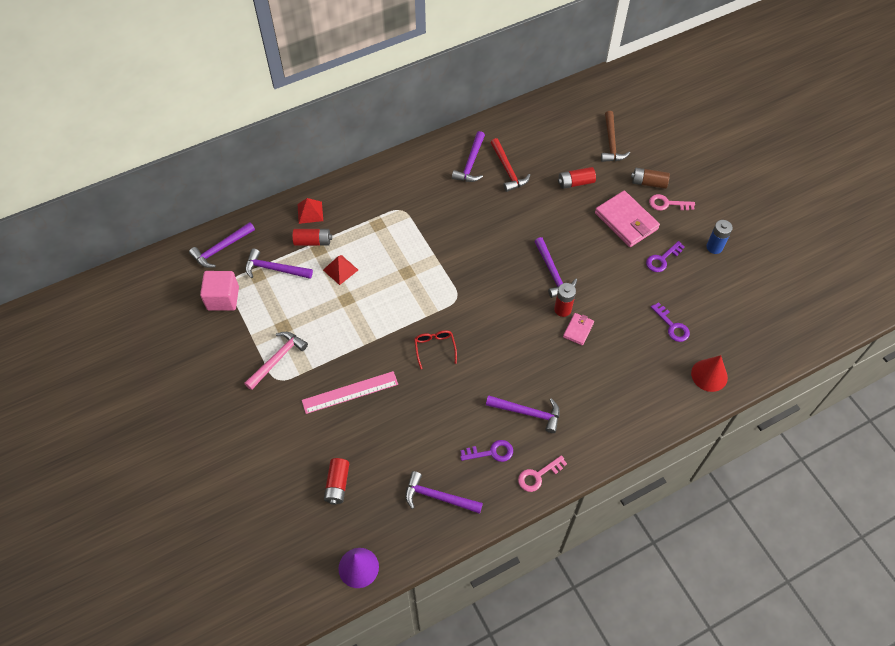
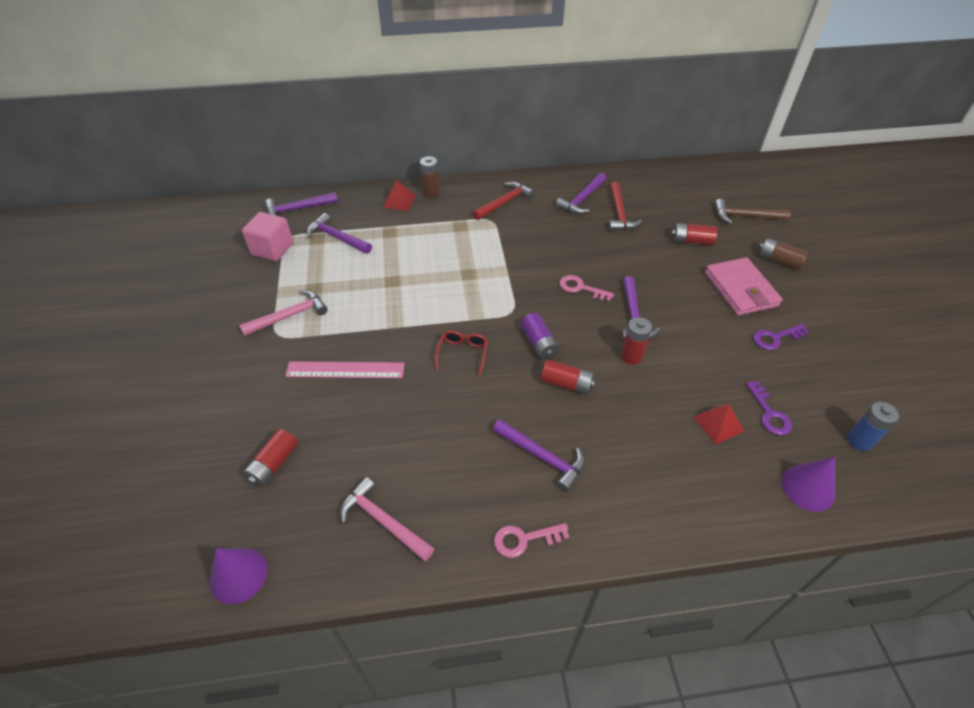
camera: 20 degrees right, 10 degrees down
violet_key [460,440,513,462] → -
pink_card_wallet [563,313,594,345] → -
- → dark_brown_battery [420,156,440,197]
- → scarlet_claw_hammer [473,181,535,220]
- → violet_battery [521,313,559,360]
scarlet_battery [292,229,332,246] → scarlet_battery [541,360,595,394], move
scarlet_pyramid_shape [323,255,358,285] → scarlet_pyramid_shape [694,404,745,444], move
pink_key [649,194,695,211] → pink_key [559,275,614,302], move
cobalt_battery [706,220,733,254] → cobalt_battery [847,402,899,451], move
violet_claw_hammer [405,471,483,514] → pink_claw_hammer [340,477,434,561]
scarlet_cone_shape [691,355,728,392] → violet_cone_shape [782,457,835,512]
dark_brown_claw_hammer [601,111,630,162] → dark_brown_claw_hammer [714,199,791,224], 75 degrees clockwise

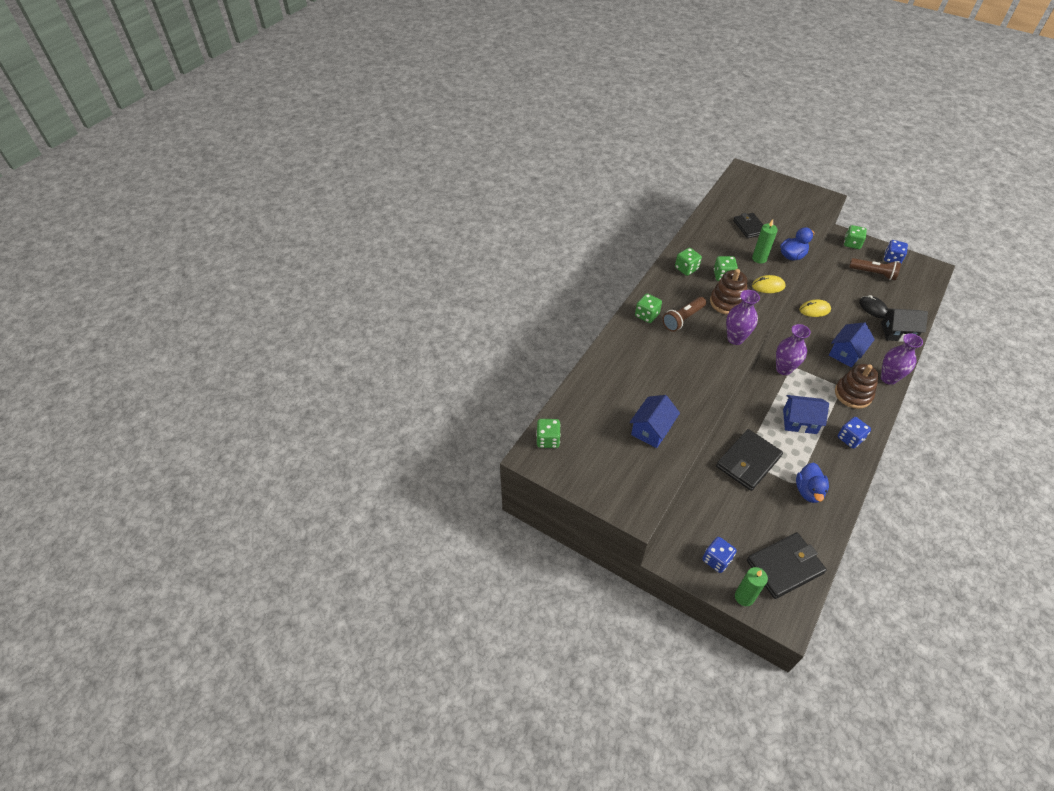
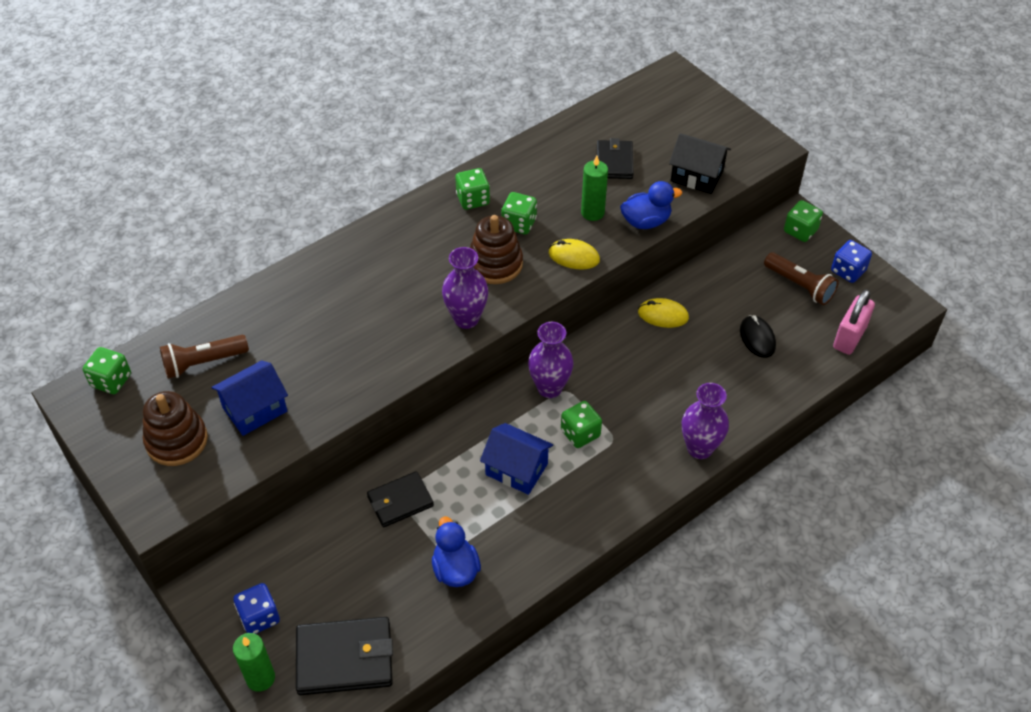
camera: 20 degrees right, 0 degrees up
cobalt_toy_house [829,322,875,368] → -
cobalt_dice [838,417,871,449] → -
- → pink_padlock [833,289,875,355]
leaf-green_dice [635,294,662,323] → leaf-green_dice [561,401,602,448], move
dark_brown_pocket_torch [662,297,706,332] → dark_brown_pocket_torch [160,335,249,379], move
dark_brown_stacking_toy [835,364,879,409] → dark_brown_stacking_toy [143,391,208,466], move
jet-black_toy_house [881,308,928,342] → jet-black_toy_house [669,133,731,194], move
cobalt_toy_duck [796,463,829,503] → cobalt_toy_duck [432,517,481,587], 135 degrees clockwise
jet-black_card_wallet [716,429,783,491] → jet-black_card_wallet [367,471,434,527], x0.65

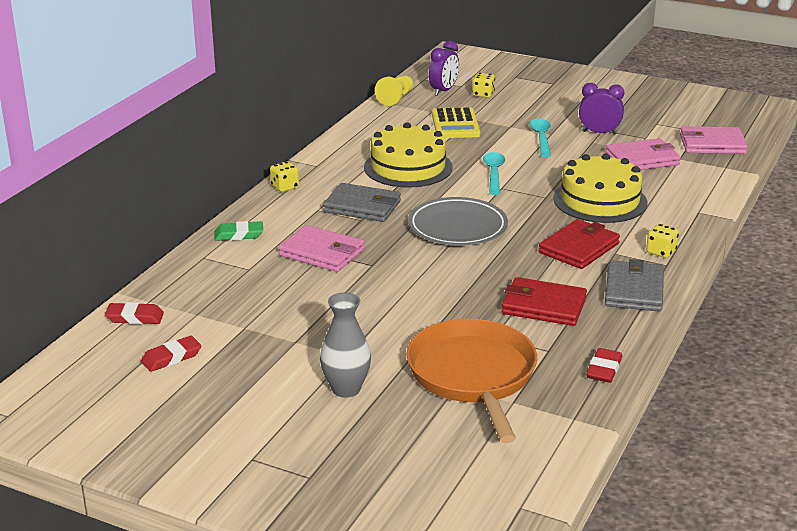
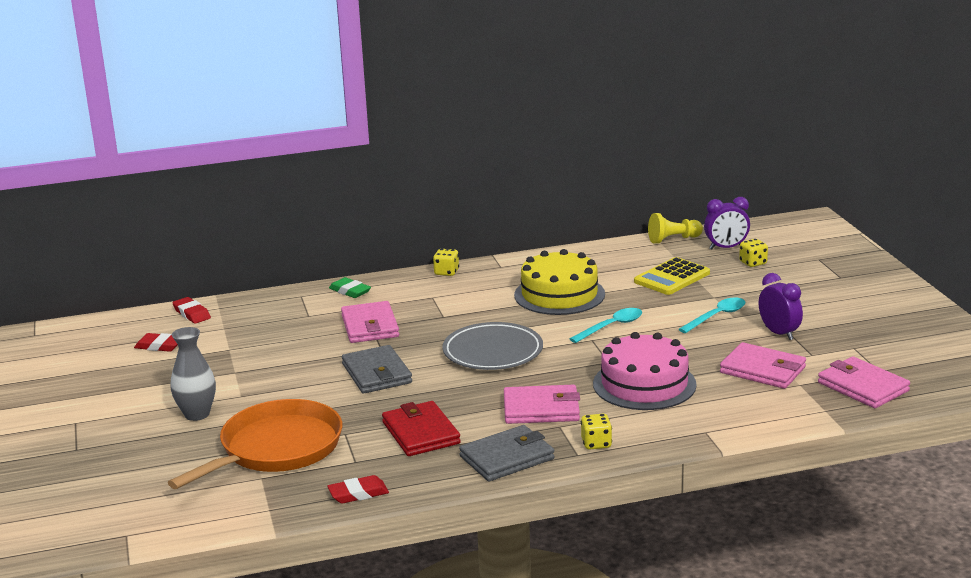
camera: 50 degrees right, 5 degrees down
gray_card_wallet [323,183,401,222] → gray_card_wallet [342,345,412,393], move
scarlet_card_wallet [539,219,620,269] → pink_card_wallet [504,385,580,424]
bright_yellow_cake [553,154,647,223] → pink_cake [593,332,697,410]

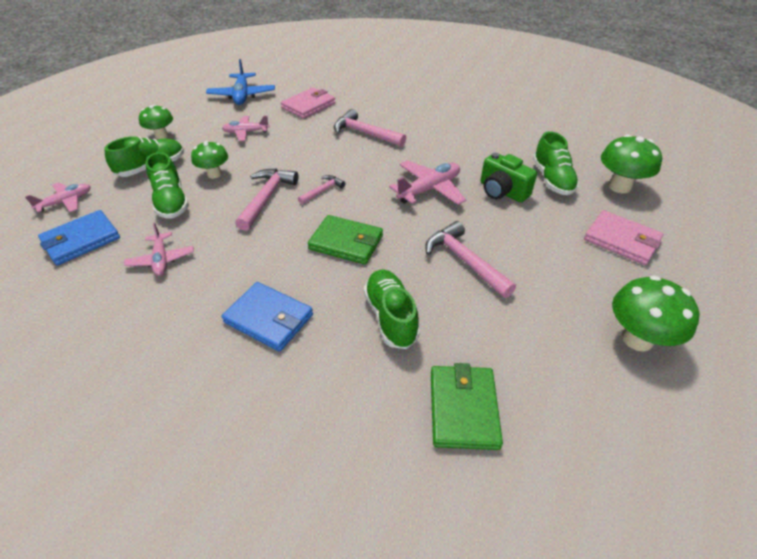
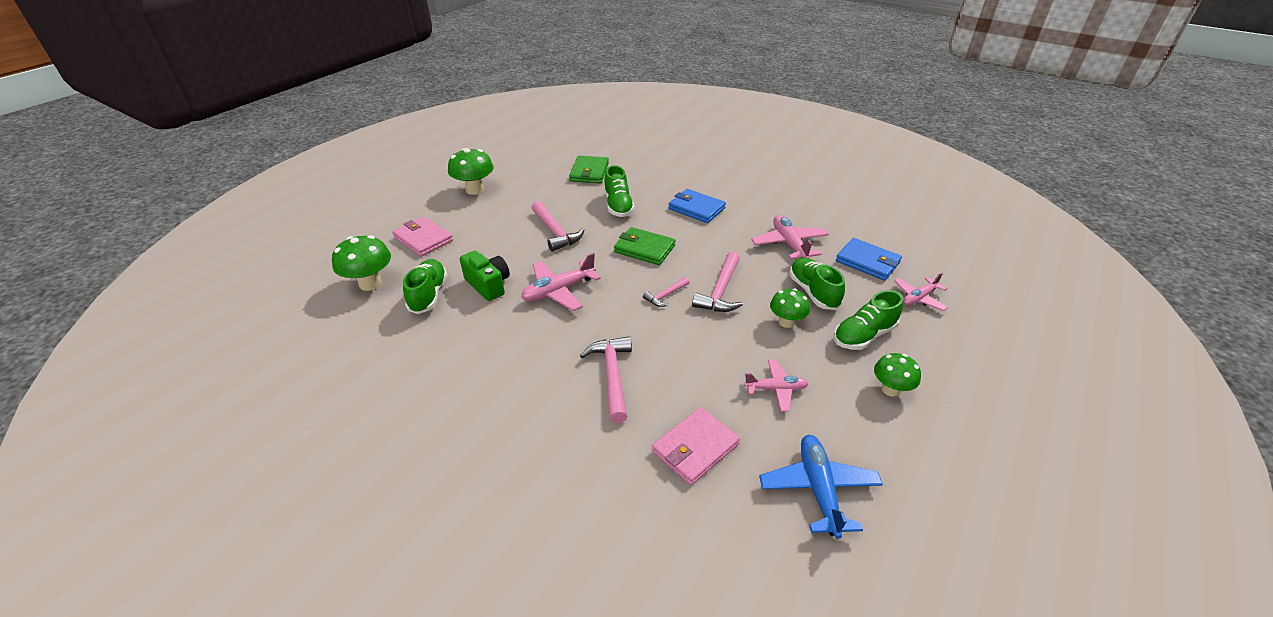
camera: 175 degrees left, 5 degrees down
cobalt_card_wallet [38,210,120,266] → cobalt_card_wallet [836,238,902,281], 75 degrees clockwise
pink_claw_hammer [334,109,406,147] → pink_claw_hammer [580,336,632,423], 135 degrees counterclockwise
pink_plane [124,223,194,276] → pink_plane [751,215,829,259], x1.53

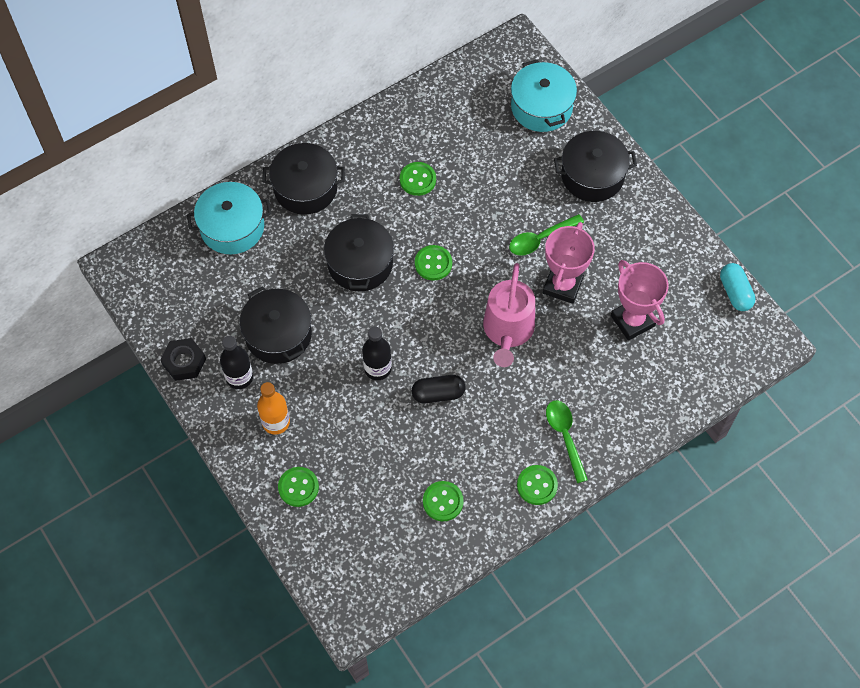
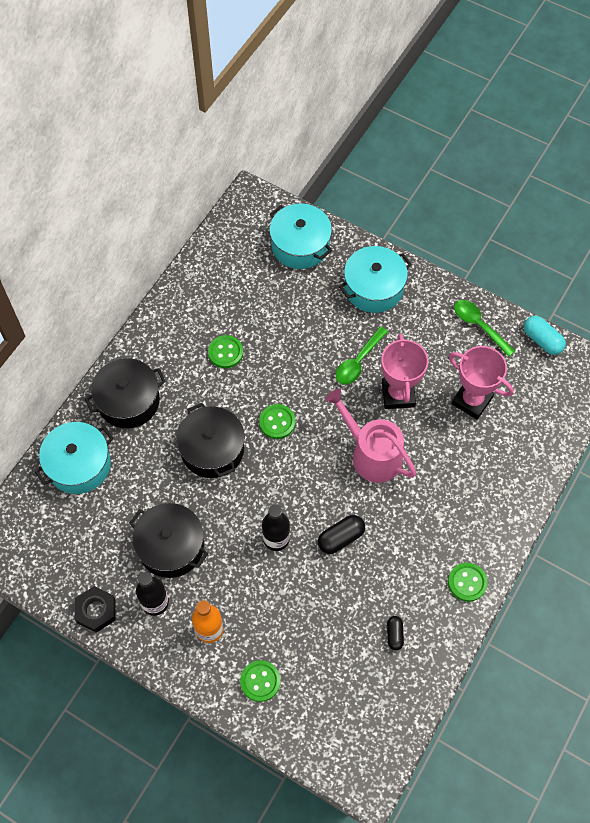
camera: 25 degrees left, 0 degrees up
leaf-green_tablespoon [546,400,588,483] → leaf-green_tablespoon [454,300,515,357], move
leaf-green_sewing_button [423,481,464,521] → jet-black_capsule [387,616,404,650]
jet-black_stockpot [554,131,637,202] → turquoise_stockpot [339,246,412,313]
pink_watering_can [483,263,535,367] → pink_watering_can [325,389,416,483], 150 degrees clockwise

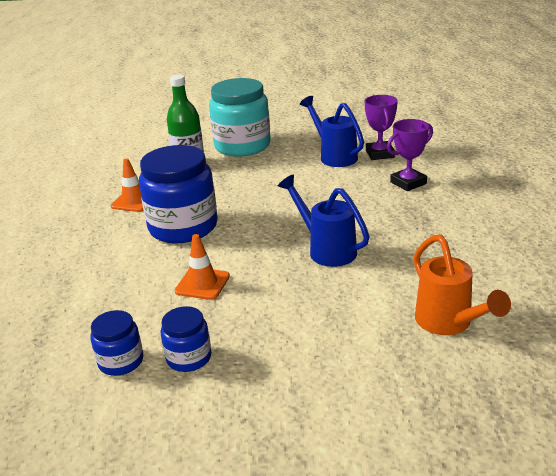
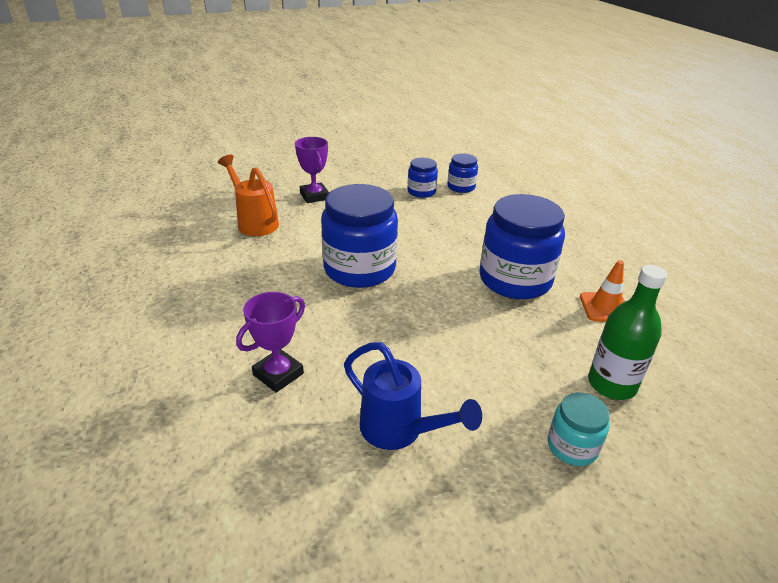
camera: 160 degrees right, 5 degrees up
orange_safety_cone [175,234,230,300] → -
violet_trophy [365,95,398,160] → violet_trophy [295,137,329,203], move
cobalt_watering_can [278,175,370,267] → cobalt_jar [321,184,398,288]
turquoise_jar [209,78,271,157] → turquoise_jar [548,392,610,466], x0.50

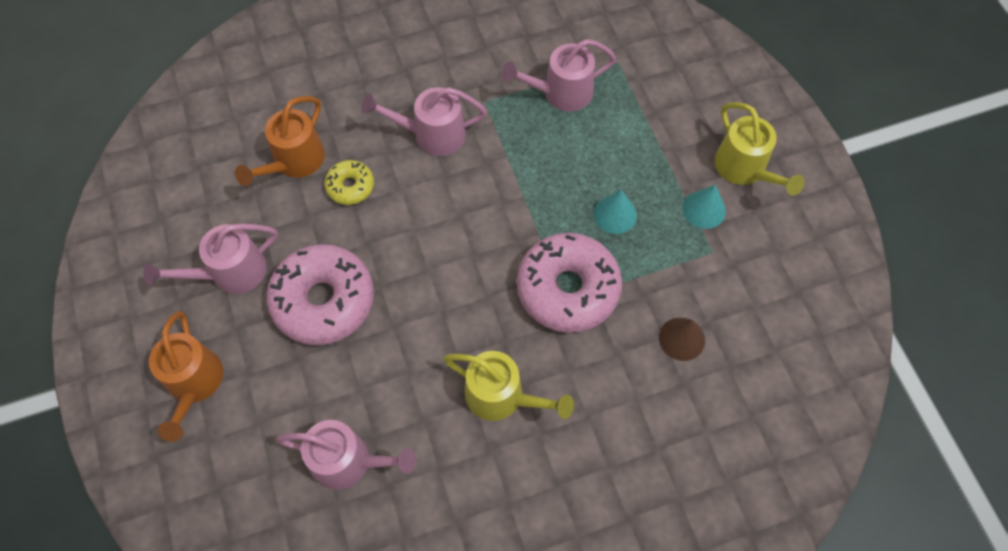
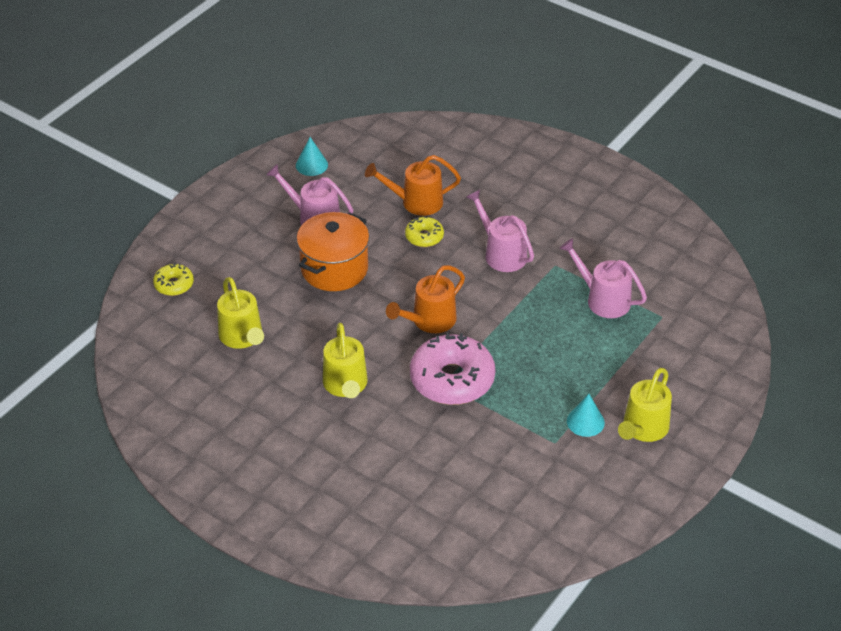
camera: 55 degrees right, 20 degrees down
dark_brown_cone_shape [659,318,705,361] → -
- → bright_yellow_glazed_donut [153,263,194,296]
orange_watering_can [149,311,223,442] → orange_watering_can [386,265,465,333], move
turquoise_cone_shape [594,190,637,234] → turquoise_cone_shape [296,137,328,176], move
pink_glazed_donut [266,244,374,345] → orange_stockpot [296,212,369,291]
pink_watering_can [276,420,416,490] → bright_yellow_watering_can [217,277,264,349]

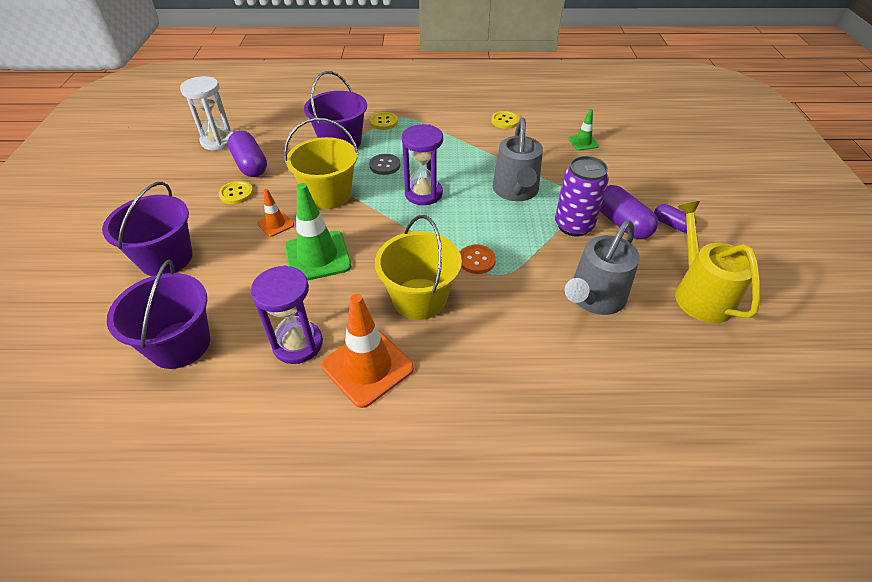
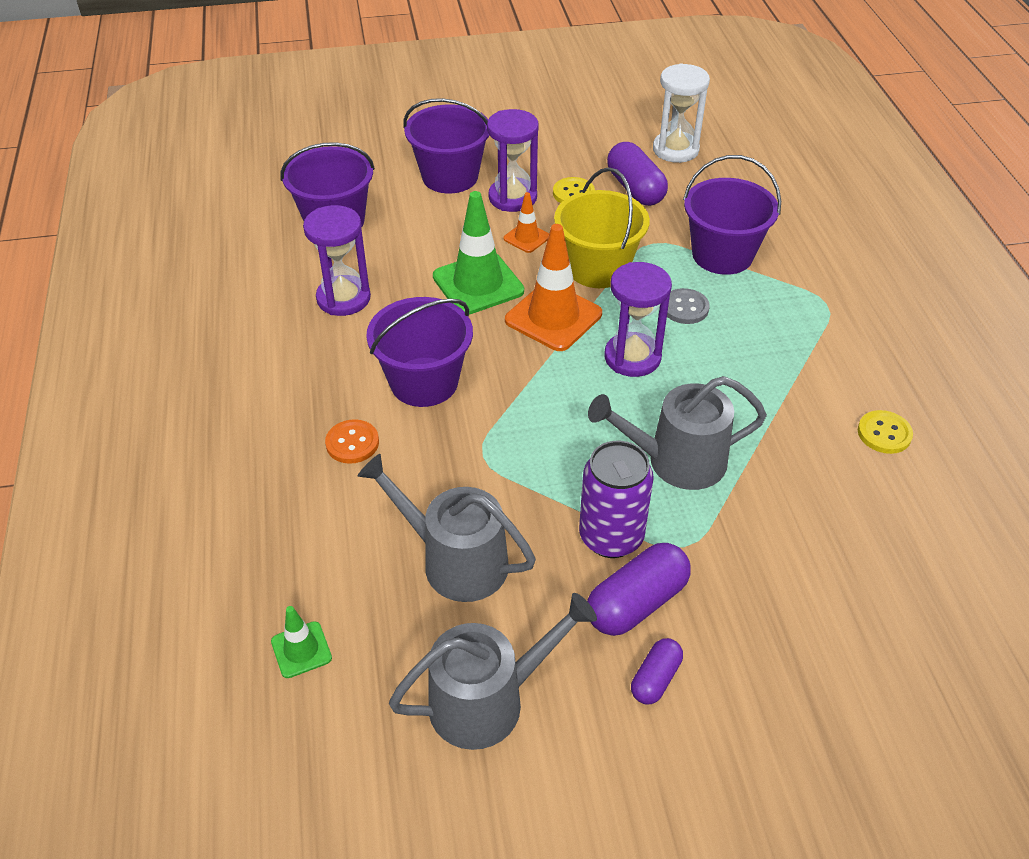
camera: 80 degrees right, 0 degrees up
bright_yellow_sewing_button [370,112,398,130] → -
- → violet_sandglass [487,109,539,212]
orange_safety_cone [321,294,414,408] → orange_safety_cone [505,224,602,351], move
orange_sewing_button [460,244,496,274] → orange_sewing_button [325,419,379,464], move
leaf-green_safety_cone [568,109,599,151] → leaf-green_safety_cone [271,606,332,678], move
bright_yellow_sand_bucket [375,215,462,320] → violet_sand_bucket [366,297,473,407]
bright_yellow_watering_can [675,201,760,323] → gray_watering_can [389,593,597,750]
violet_capsule [228,131,267,177] → violet_capsule [607,142,668,206], 75 degrees counterclockwise

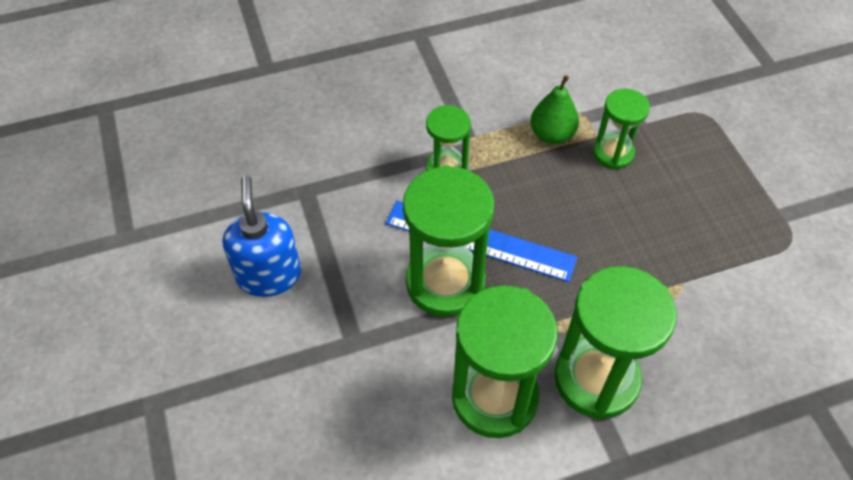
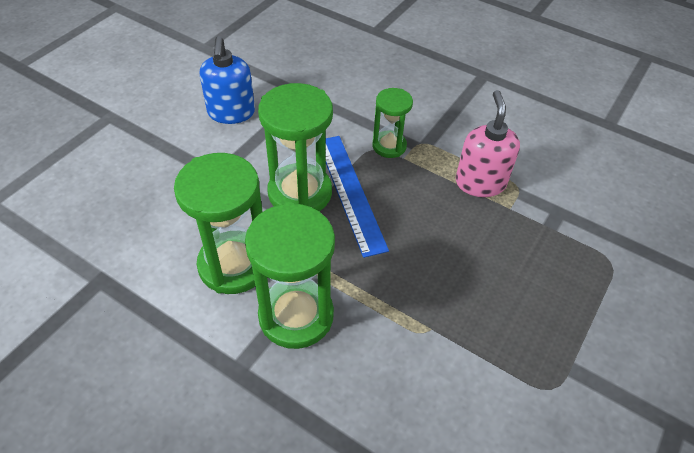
camera: 50 degrees right, 5 degrees down
leaf-green_sandglass [593,89,650,170] → -
leaf-green_pear_fruit [531,75,579,144] → pink_pump_bottle [456,90,520,197]
cobalt_pump_bottle [223,175,301,297] → cobalt_pump_bottle [200,36,255,124], 135 degrees clockwise

